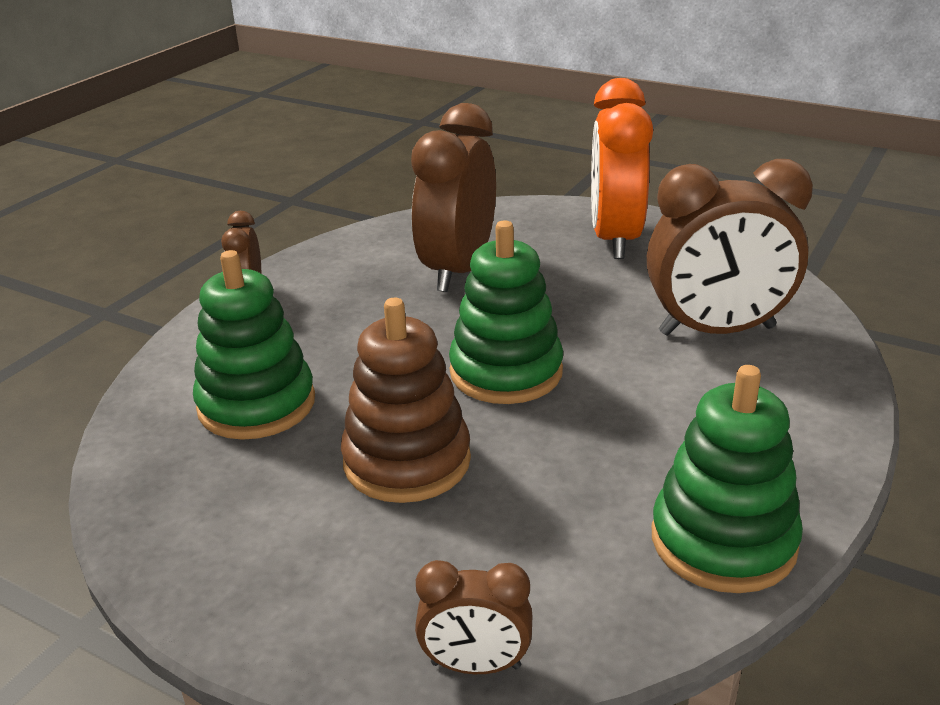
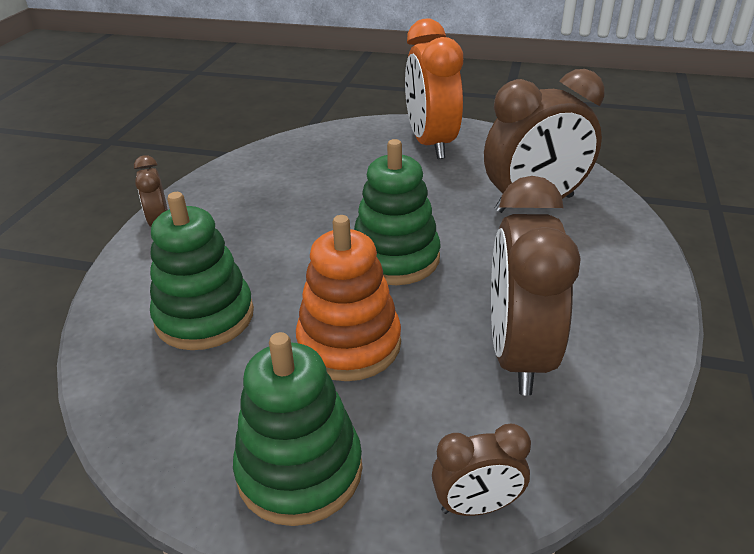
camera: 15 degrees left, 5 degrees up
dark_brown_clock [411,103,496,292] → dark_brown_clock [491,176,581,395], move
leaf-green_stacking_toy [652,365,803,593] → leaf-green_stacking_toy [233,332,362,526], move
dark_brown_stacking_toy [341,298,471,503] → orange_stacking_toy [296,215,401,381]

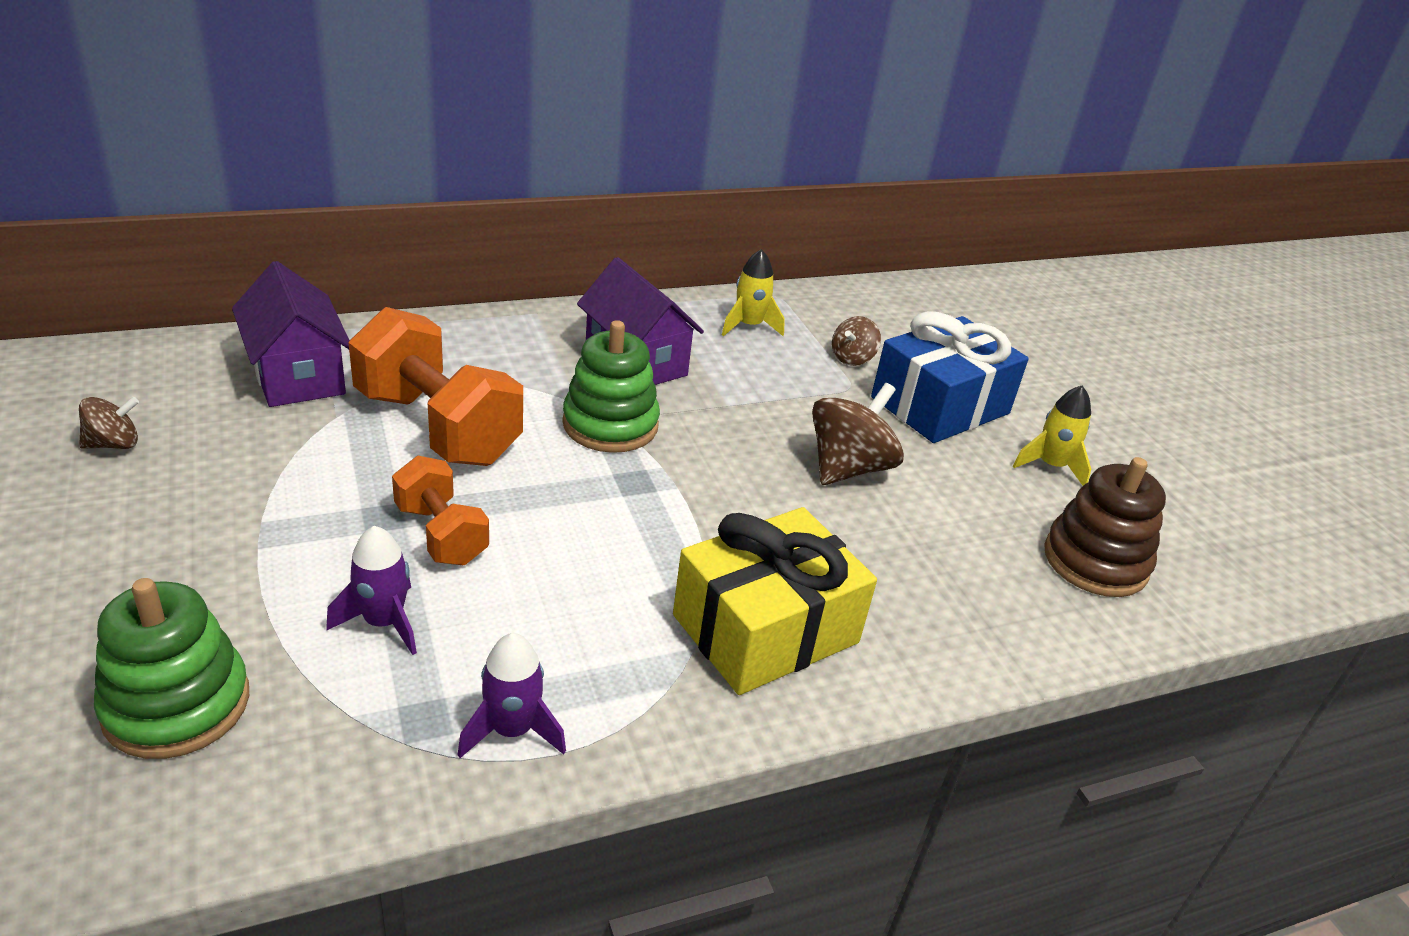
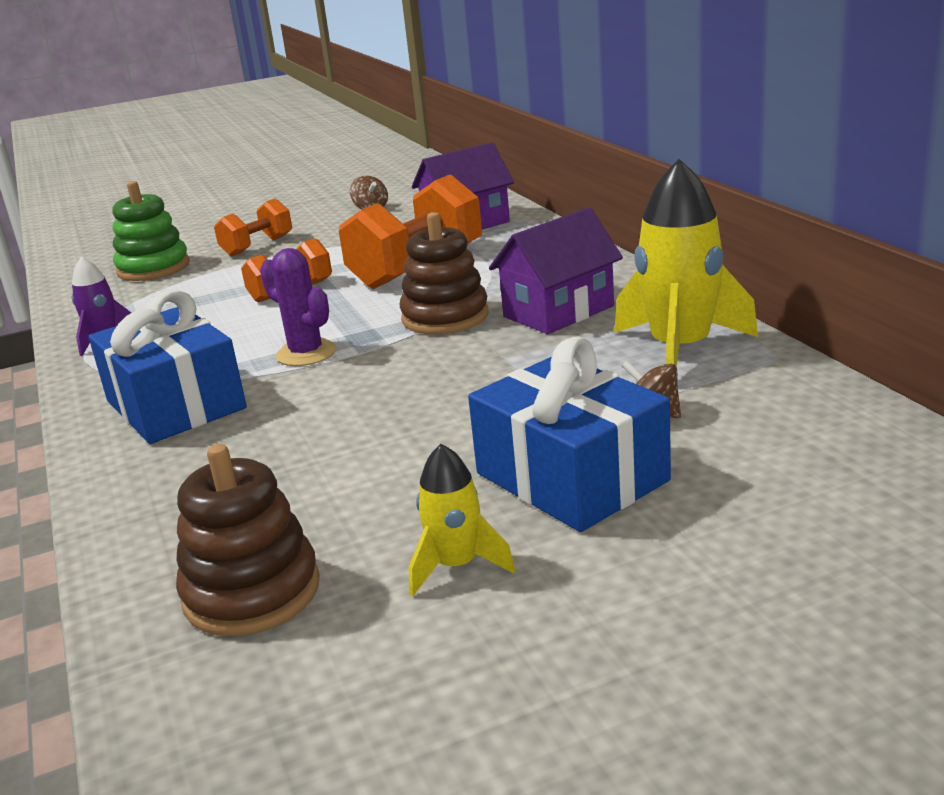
camera: 95 degrees right, 10 degrees down
violet_rocket [326,526,417,655] → -
dark_brown_spinning_top [812,383,904,485] → -
- → orange_hand_weight [214,199,292,256]
- → violet_cactus [260,248,336,366]
leaf-green_stacking_toy [562,320,660,453] → dark_brown_stacking_toy [399,212,489,334]
bright_yellow_wrapped_gift [673,507,877,695] → cobalt_wrapped_gift [89,290,247,444]
bright_yellow_rocket [722,249,785,336] → bright_yellow_rocket [614,159,758,367], x1.88

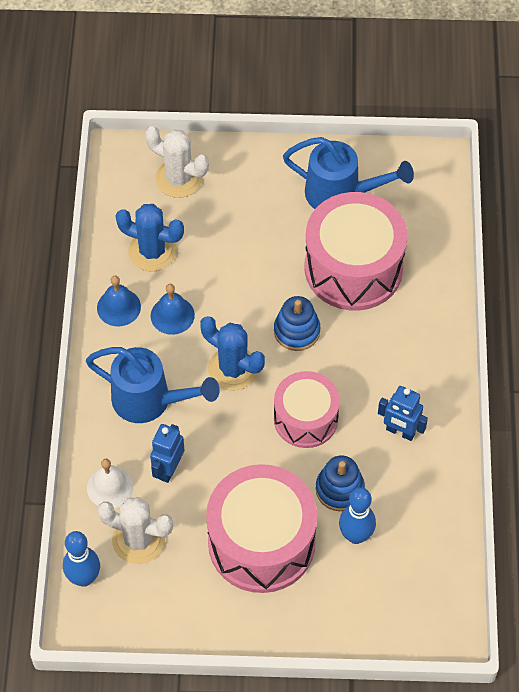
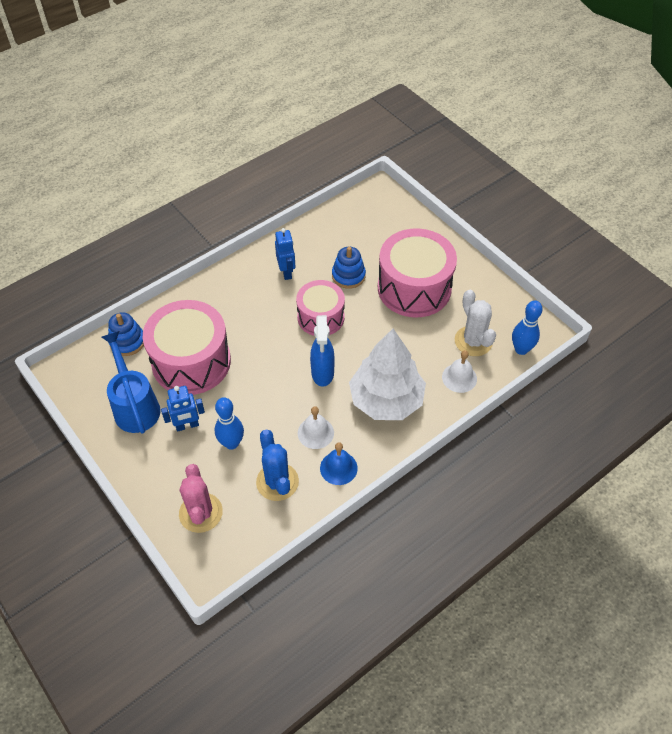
camera: 130 degrees left, 5 degrees down
cobalt_robot_figure [150,424,184,483] → cobalt_robot_figure [161,386,205,432], move
cobalt_stacking_toy [274,296,320,351] → cobalt_stacking_toy [108,312,144,356], move
cobalt_tenpin [339,487,376,544] → cobalt_tenpin [215,397,244,450], move
cobalt_watering_can [86,347,220,423] → pure_white_fir_tree [349,329,426,420]
cobalt_cactus [200,316,265,391] → cobalt_spray_cleaner [310,315,335,387]
pure_white_cactus [145,126,209,198] → pink_cactus [179,464,223,533]
cobalt_hand_bell [151,284,195,335] → pure_white_hand_bell [298,406,334,449]

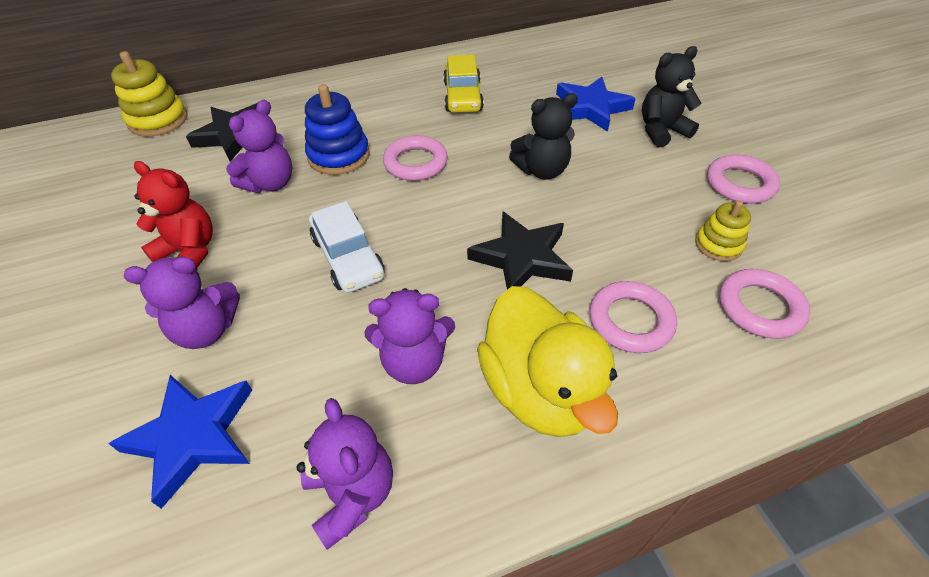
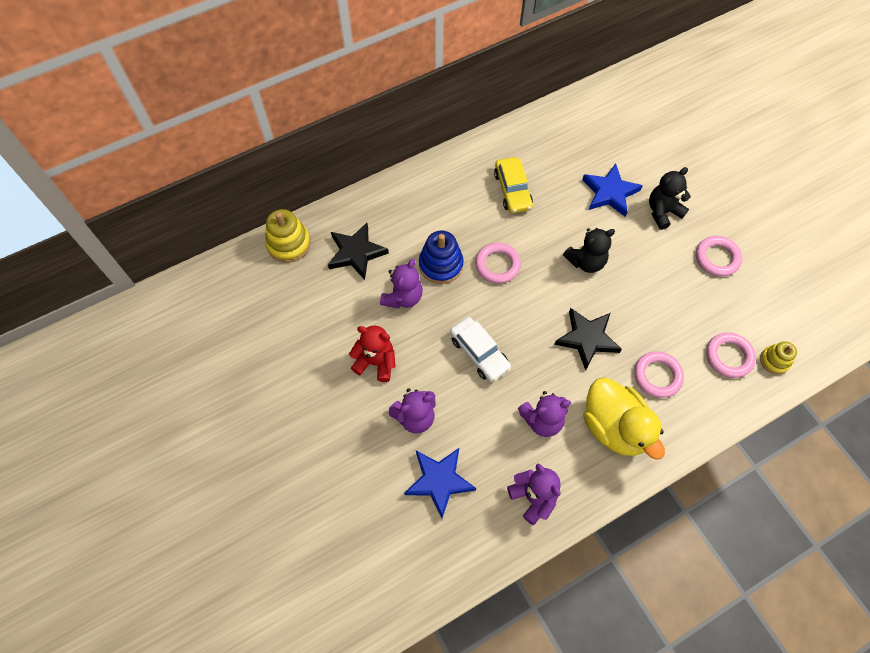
camera: 10 degrees left, 15 degrees up
bright_yellow_stacking_toy [695,201,751,261] → bright_yellow_stacking_toy [760,341,797,375], move

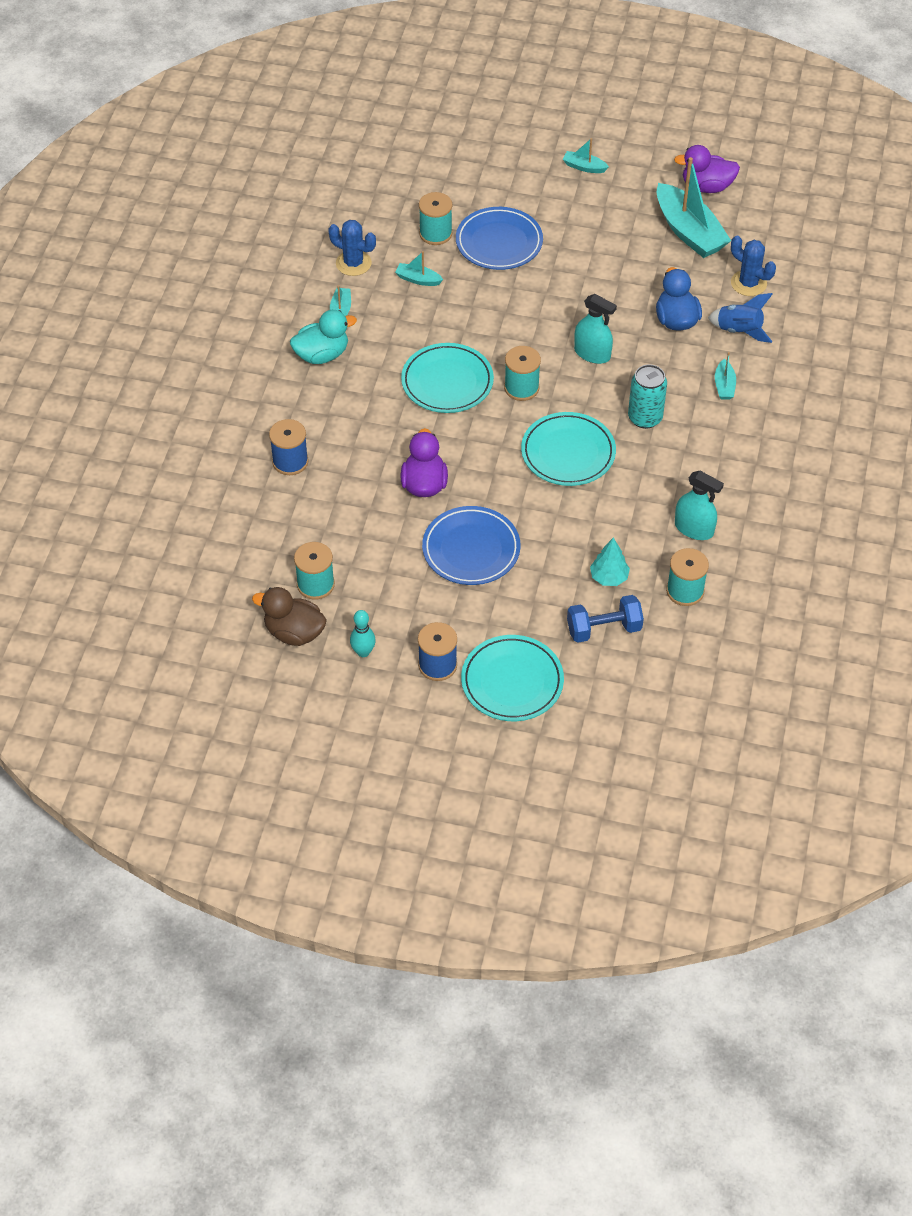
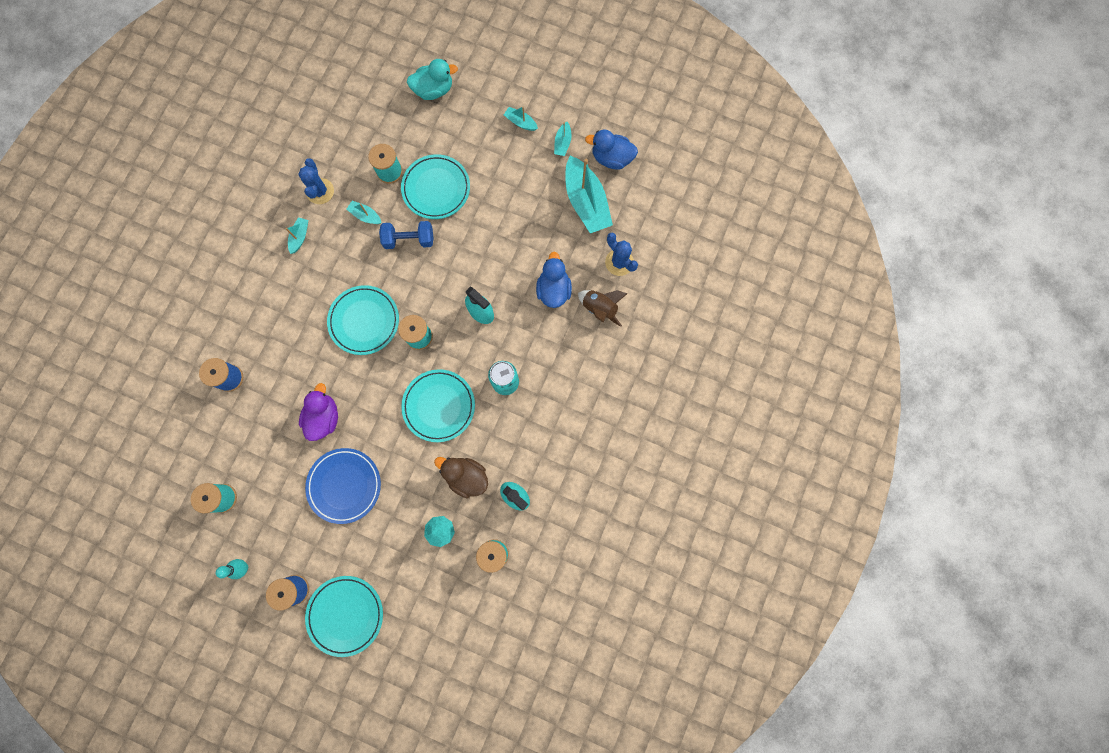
camera: 10 degrees right, 25 degrees up
dark_brown_toy_duck [252,587,327,646] → dark_brown_toy_duck [434,457,488,499], move
turquoise_toy_duck [290,310,357,364] → turquoise_toy_duck [407,59,458,100], move
cobalt_hand_weight [567,595,644,643] → cobalt_hand_weight [379,221,433,249], move
turquoise_boat [715,352,736,400] → turquoise_boat [554,122,571,156], move
cobalt_dinner_plate [456,207,543,270] → turquoise_dinner_plate [401,154,470,219]
violet_toy_duck [674,145,740,193] → cobalt_toy_duck [585,130,638,169]
cobalt_rocket [708,293,773,343] → dark_brown_rocket [578,290,628,327]
cobalt_cactus [328,220,376,276] → cobalt_cactus [298,158,334,204], 45 degrees clockwise

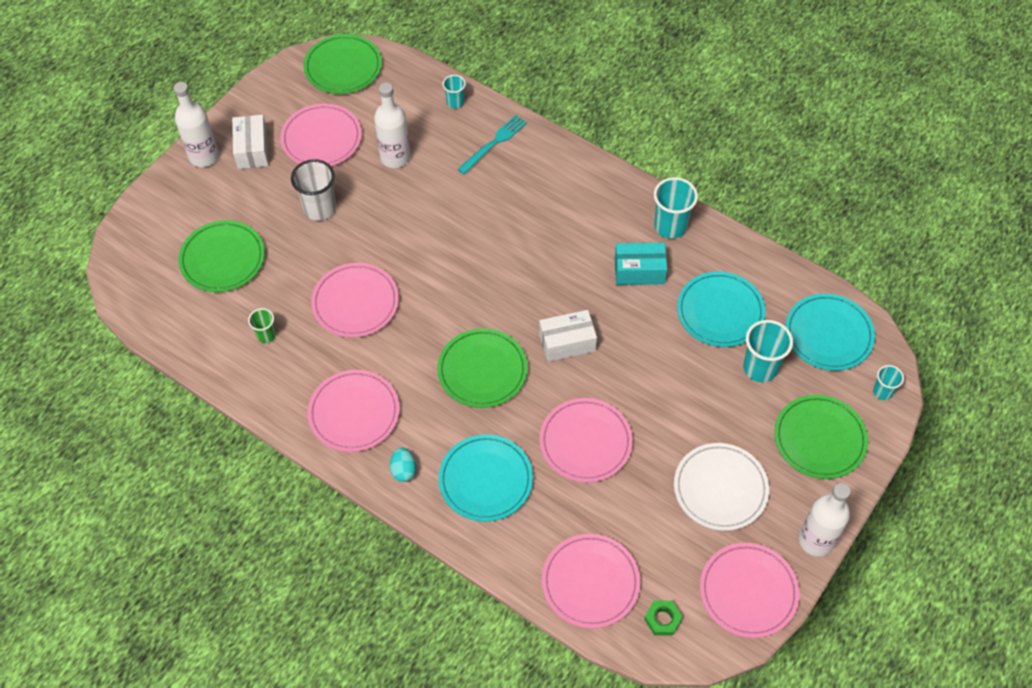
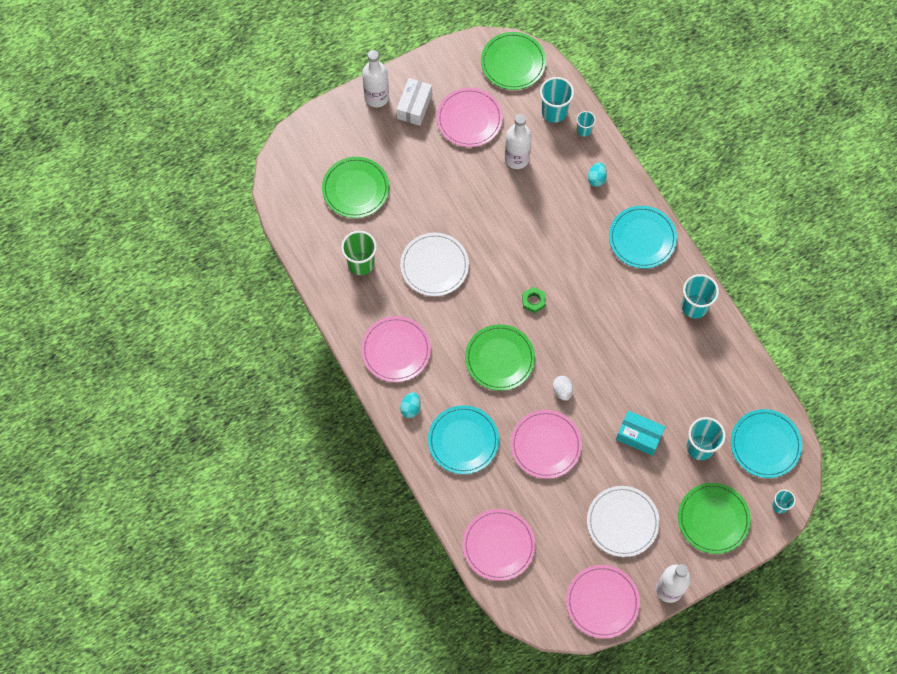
camera: 25 degrees right, 10 degrees up
pure_white_cup [291,159,336,221] → -
pure_white_package [539,310,597,362] → -
- → turquoise_cup [540,77,574,123]
- → pure_white_toy_egg [553,376,573,401]
turquoise_package [615,243,667,285] → turquoise_package [616,411,665,456], move
leaf-green_hexagon_nut [644,600,683,636] → leaf-green_hexagon_nut [522,287,546,313], move
turquoise_dinner_plate [677,272,766,347] → turquoise_dinner_plate [609,206,677,269], move
turquoise_fork [458,115,527,174] → turquoise_toy_egg [588,162,607,187]
pink_dinner_plate [311,263,399,338] → pure_white_dinner_plate [400,232,469,296]
leaf-green_cup [248,308,276,343] → leaf-green_cup [341,231,377,275], x1.76

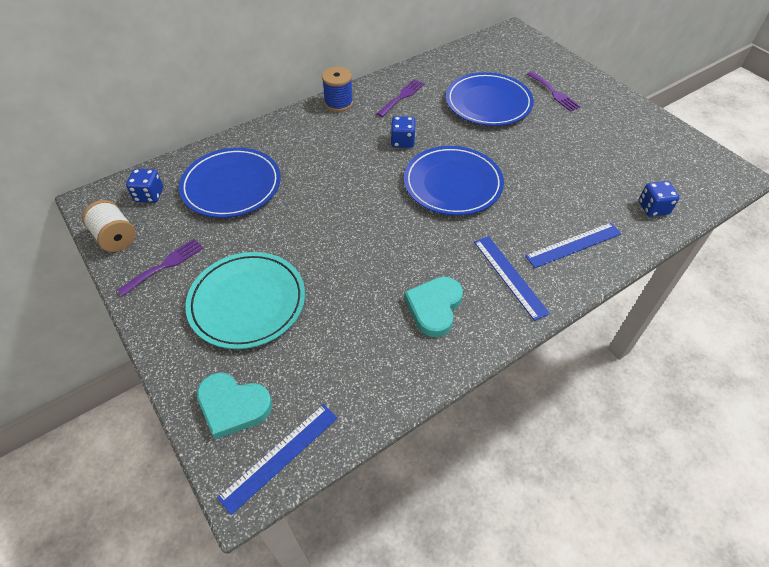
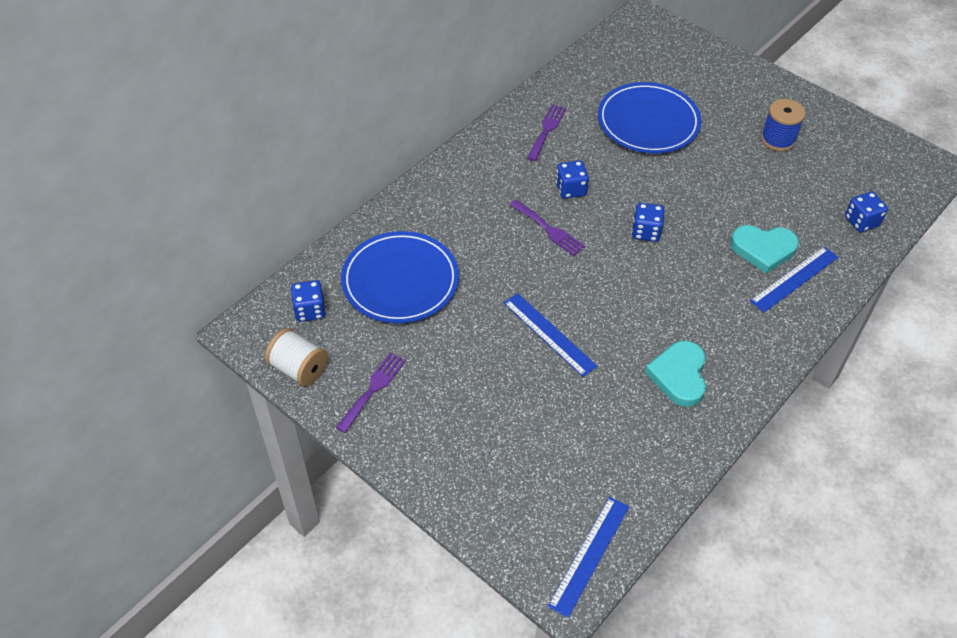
camera: 15 degrees left, 0 degrees up
turquoise_dinner_plate [185,252,305,349] → -
turquoise_love_heart [197,373,272,440] → turquoise_love_heart [730,225,799,274], move
cobalt_reel_of_thread [322,67,353,112] → cobalt_reel_of_thread [761,99,806,151], move
cobalt_ruler [474,236,550,321] → cobalt_ruler [504,293,597,377], move
violet_fork [527,72,581,112] → violet_fork [509,200,585,256], move
cobalt_dinner_plate [404,146,504,216] → cobalt_dice [632,203,665,242]

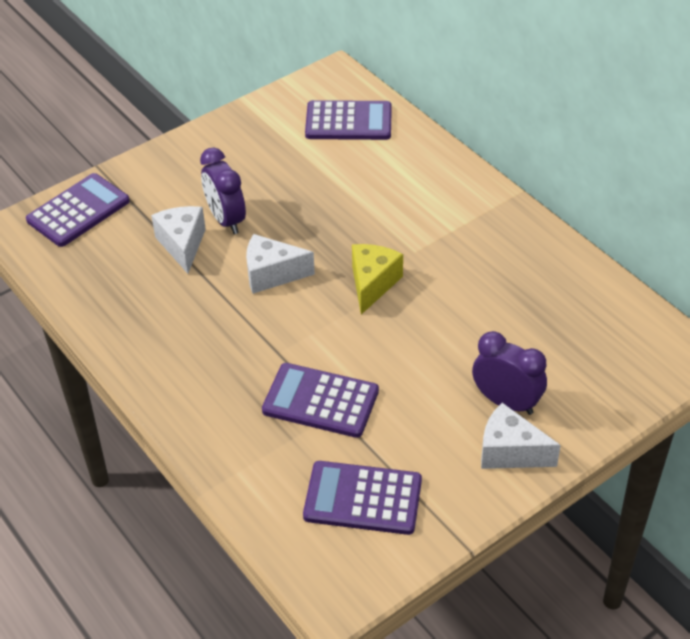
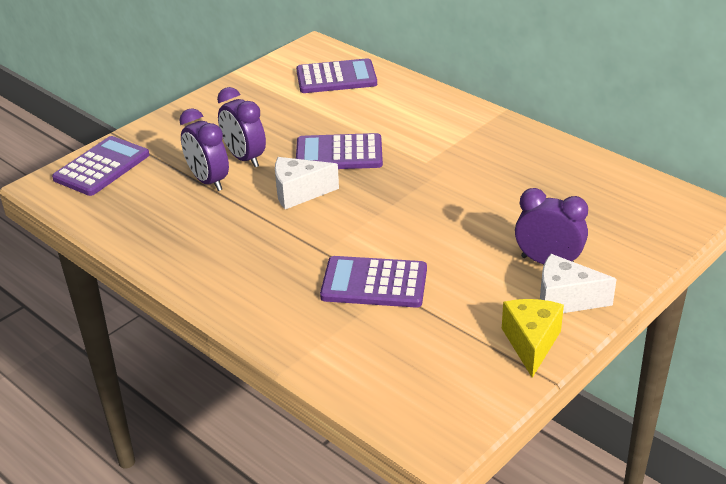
camera: 10 degrees left, 10 degrees down
violet_calculator [303,461,422,535] → violet_calculator [296,133,383,169], move
bright_yellow_cheese_wedge [352,244,403,315] → bright_yellow_cheese_wedge [502,299,564,378], move
pure_white_cheese_wedge [151,206,206,274] → violet_clock [179,108,229,191]

